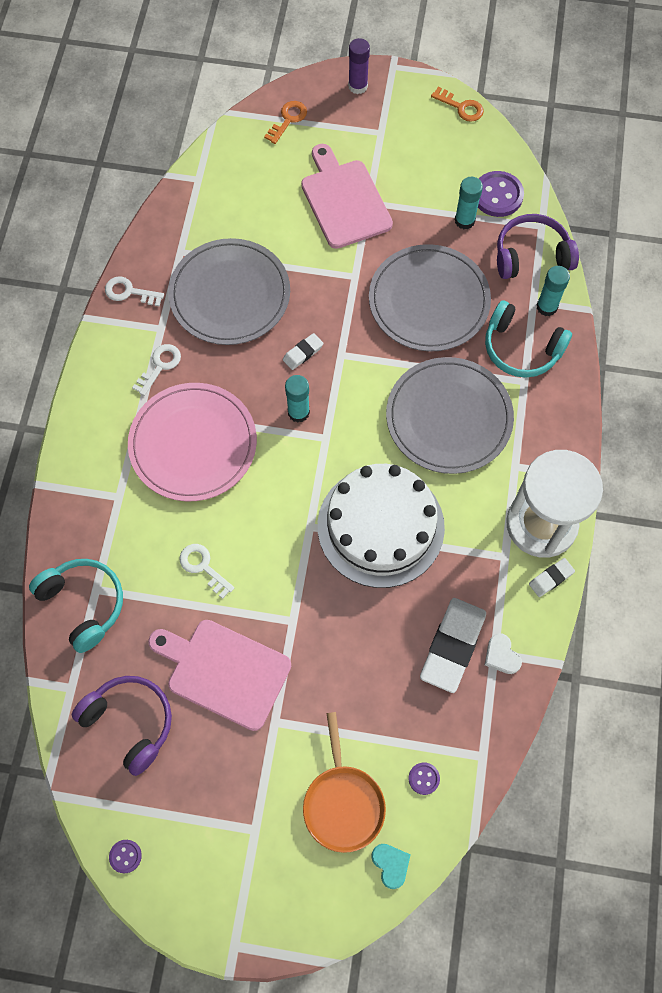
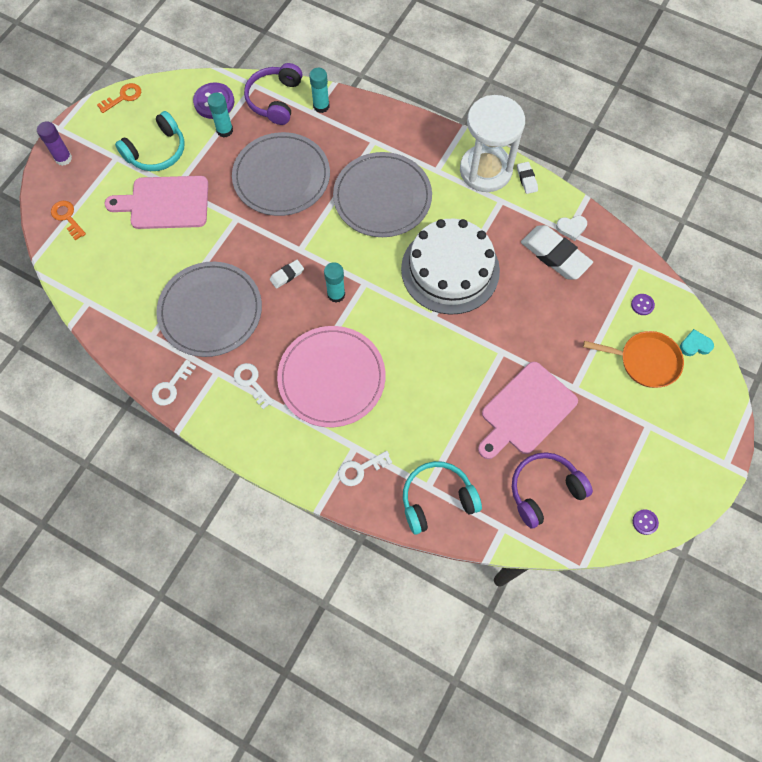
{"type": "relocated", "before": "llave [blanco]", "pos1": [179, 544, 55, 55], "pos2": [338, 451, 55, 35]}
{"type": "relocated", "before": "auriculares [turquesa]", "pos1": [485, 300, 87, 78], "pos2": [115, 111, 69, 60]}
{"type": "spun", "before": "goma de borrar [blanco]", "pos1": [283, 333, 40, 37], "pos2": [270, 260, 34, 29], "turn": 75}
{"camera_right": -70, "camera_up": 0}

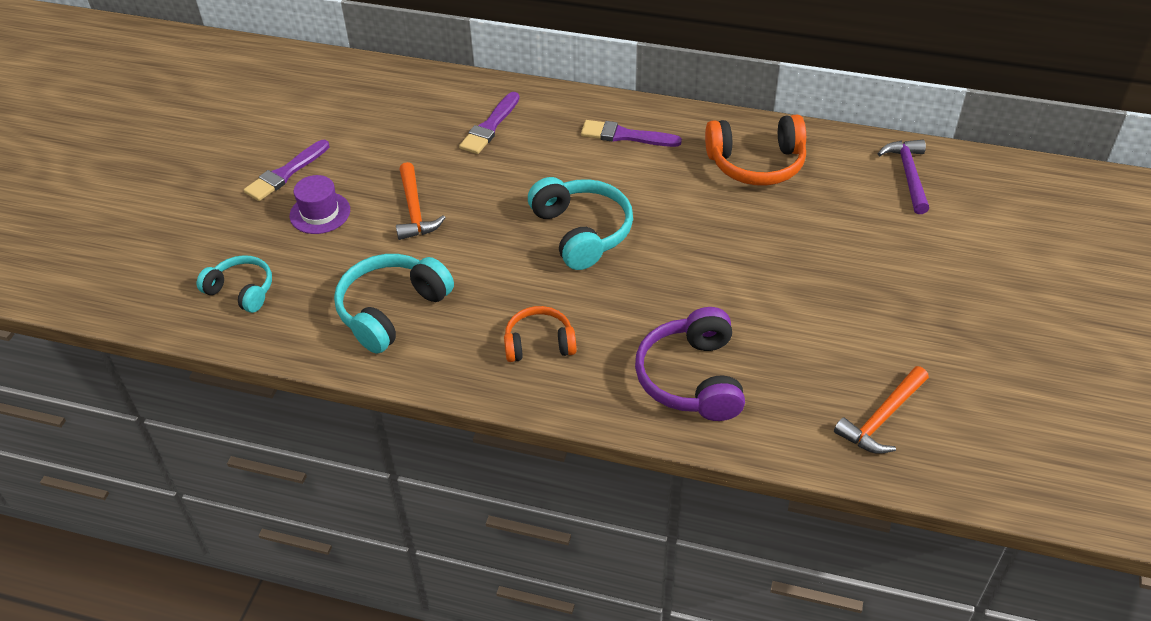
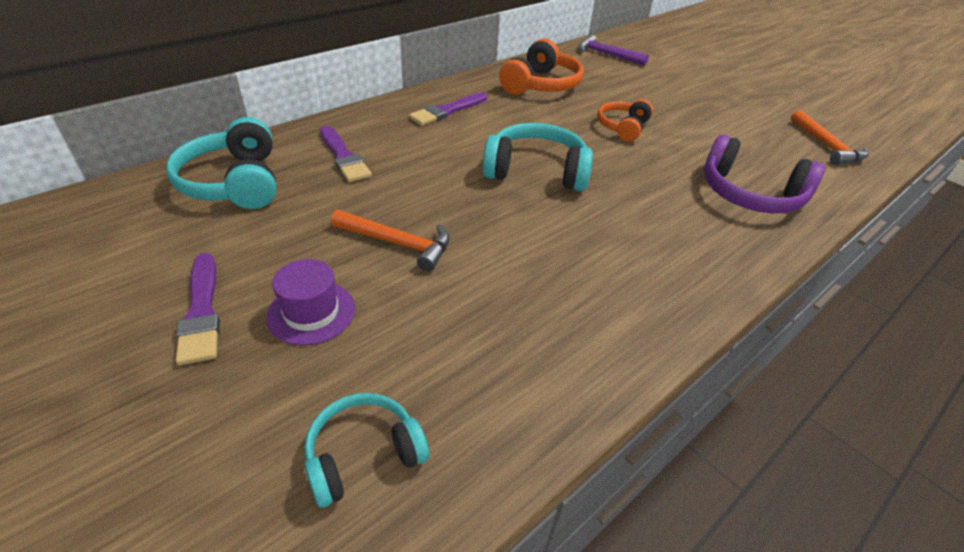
{"type": "relocated", "before": "auriculares [turquesa]", "pos1": [334, 254, 120, 100], "pos2": [166, 117, 111, 92]}
{"type": "relocated", "before": "auriculares [naranja]", "pos1": [504, 306, 73, 56], "pos2": [597, 99, 56, 43]}
{"camera_right": -60, "camera_up": -5}

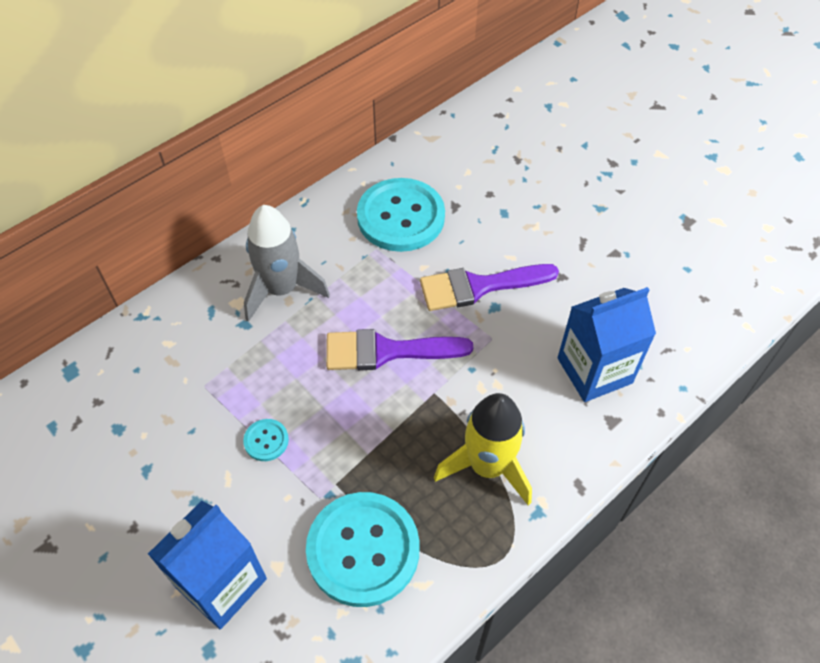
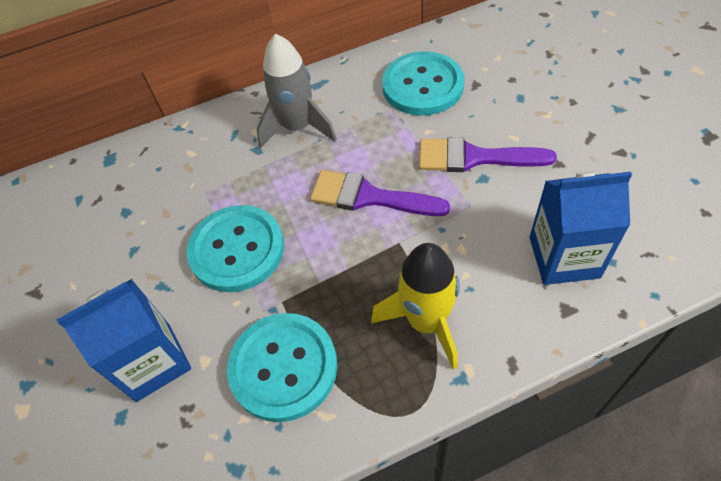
{"type": "size", "before": "botón [turquesa]", "pos1": [243, 419, 46, 42], "pos2": [186, 205, 98, 87], "scale": 2.36}
{"camera_right": 25, "camera_up": 0}

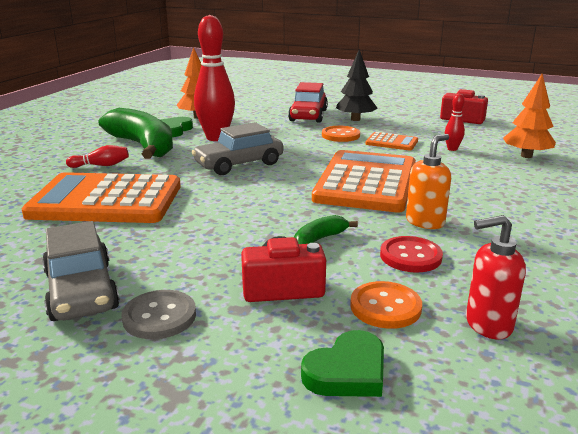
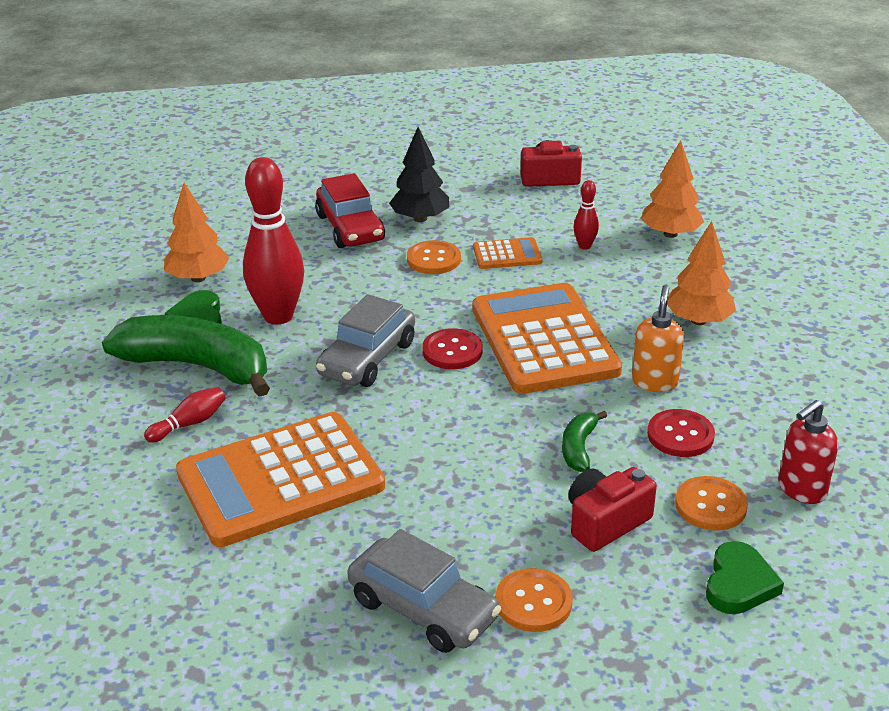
{"type": "appeared", "after": "botón [rojo]", "pos2": [422, 328, 61, 41]}
{"type": "appeared", "after": "árbol [naranja]", "pos2": [667, 221, 69, 104]}
{"type": "colour", "before": "botón [gris]", "after": "botón [naranja]", "pos1": [121, 290, 75, 49], "pos2": [495, 568, 78, 64]}
{"camera_right": -30, "camera_up": 10}

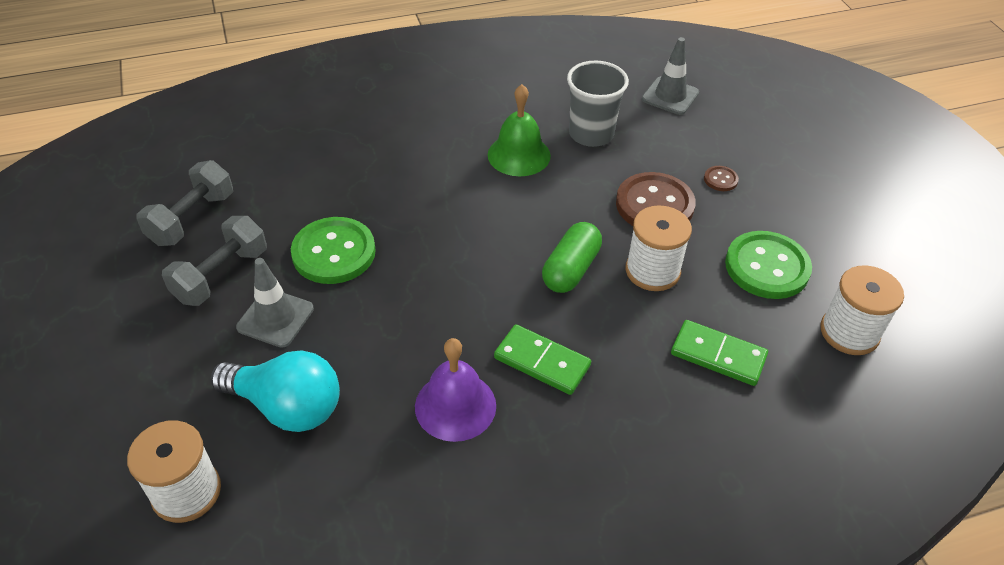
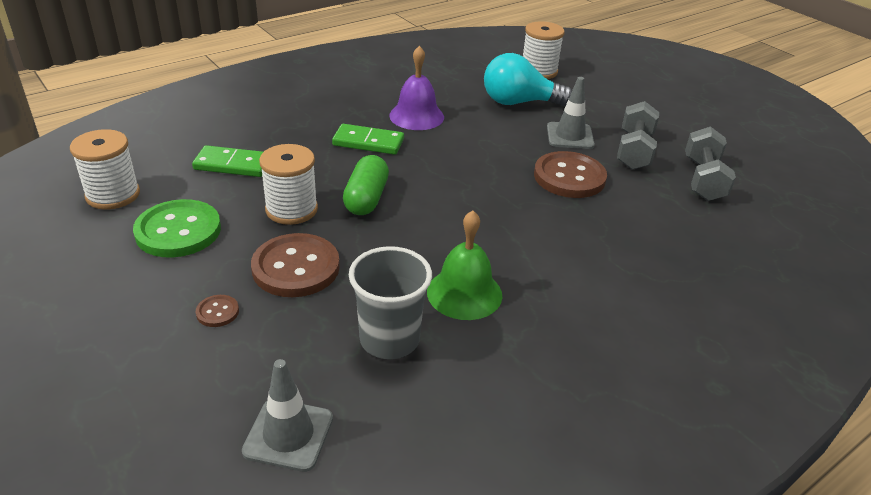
{"type": "colour", "before": "botón [verde]", "after": "botón [marrón]", "pos1": [291, 217, 85, 67], "pos2": [534, 151, 73, 47]}
{"camera_right": 160, "camera_up": -10}

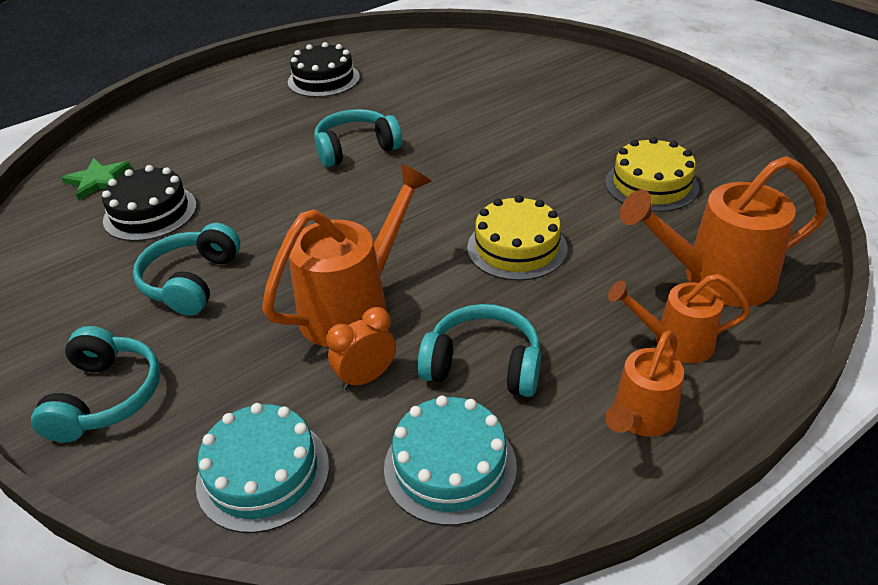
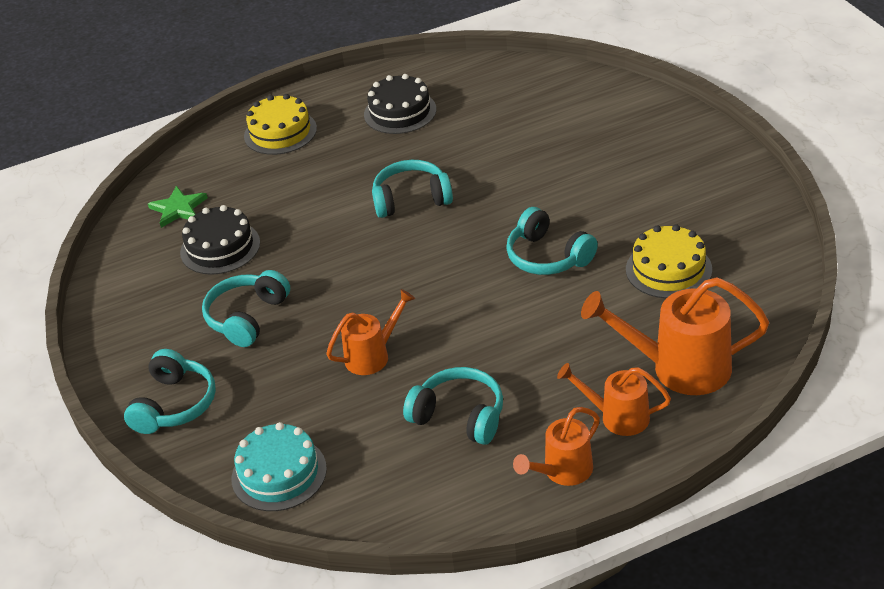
{"type": "missing", "before": "despertador [naranja]", "pos1": [326, 307, 70, 83]}
{"type": "missing", "before": "tarta [turquesa]", "pos1": [384, 396, 133, 130]}
{"type": "appeared", "after": "auriculares [turquesa]", "pos2": [506, 207, 92, 68]}
{"type": "relocated", "before": "tarta [amarillo]", "pos1": [467, 195, 100, 86], "pos2": [244, 94, 73, 61]}
{"type": "size", "before": "regadera [naranja]", "pos1": [262, 164, 170, 183], "pos2": [326, 289, 89, 86], "scale": 0.6}
{"camera_right": 15, "camera_up": 0}

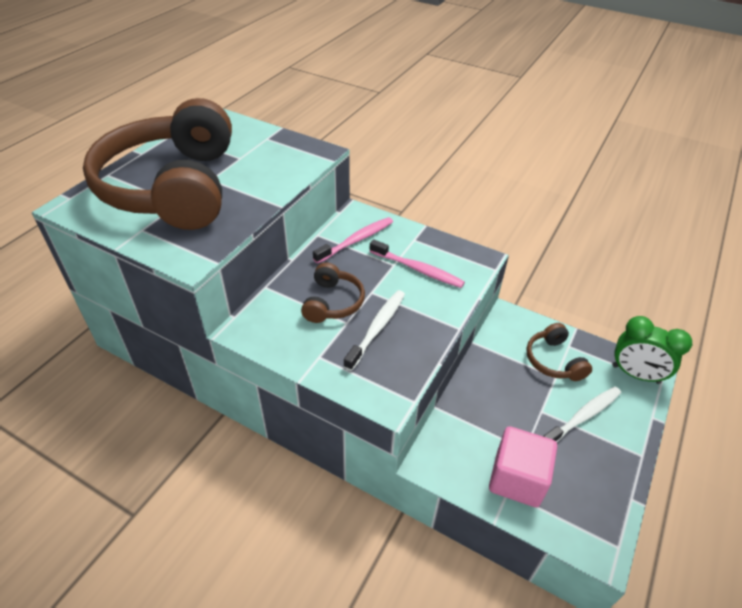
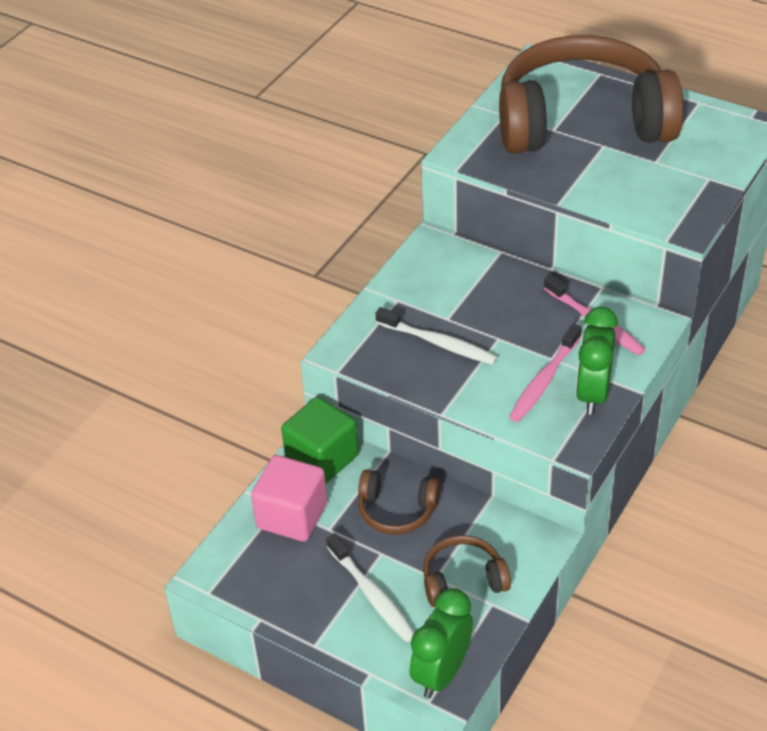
{"type": "appeared", "after": "cubo [verde]", "pos2": [281, 397, 77, 86]}
{"type": "appeared", "after": "despertador [verde]", "pos2": [576, 307, 42, 108]}
{"type": "relocated", "before": "auriculares [marrón]", "pos1": [301, 262, 64, 61], "pos2": [358, 469, 82, 66]}
{"camera_right": 95, "camera_up": 0}

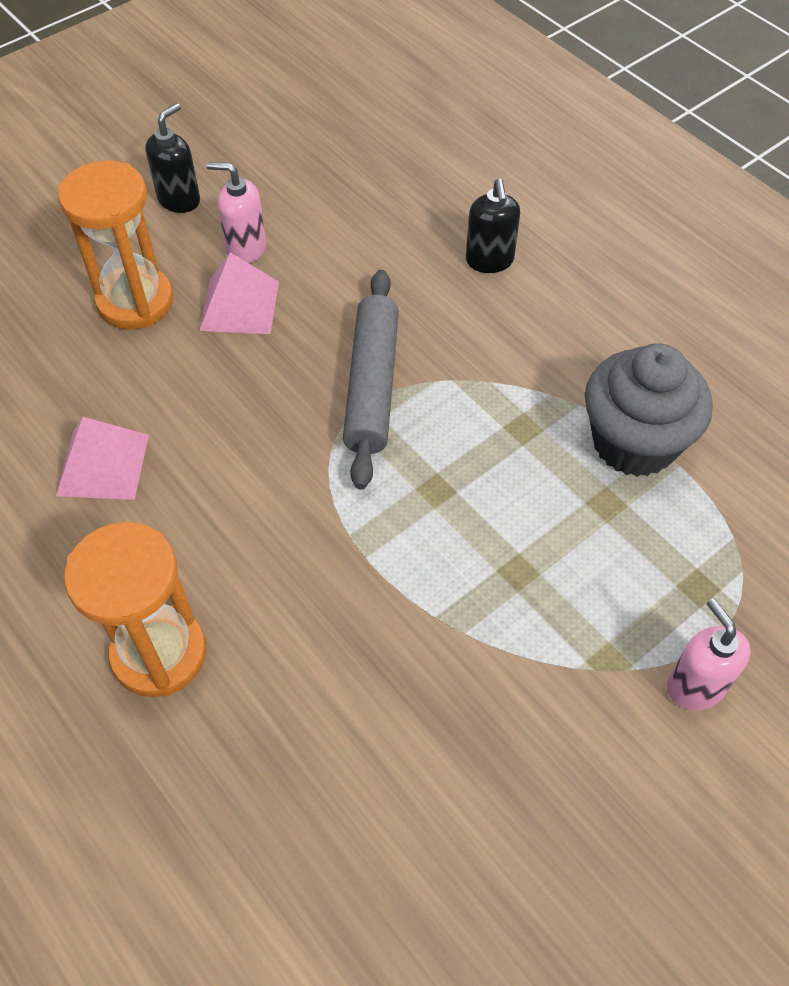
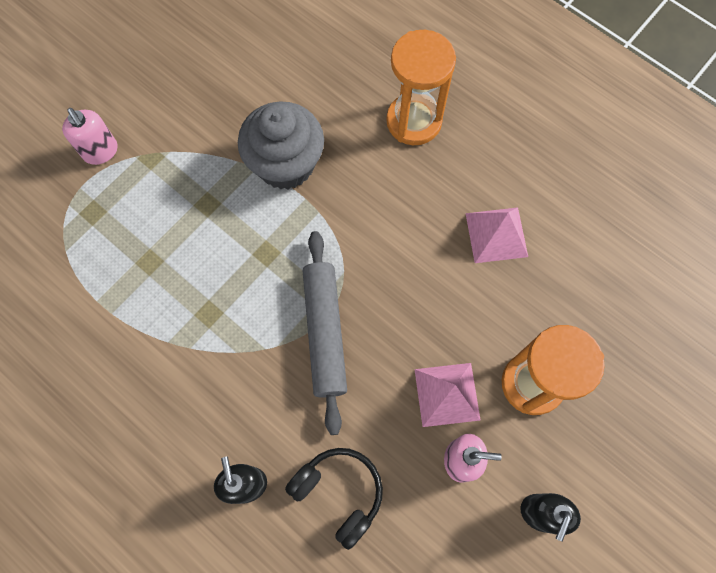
{"type": "appeared", "after": "auriculares [negro]", "pos2": [285, 448, 98, 102]}
{"type": "relocated", "before": "magdalena [gris]", "pos1": [585, 343, 128, 134], "pos2": [238, 101, 86, 89]}
{"camera_right": 170, "camera_up": 15}

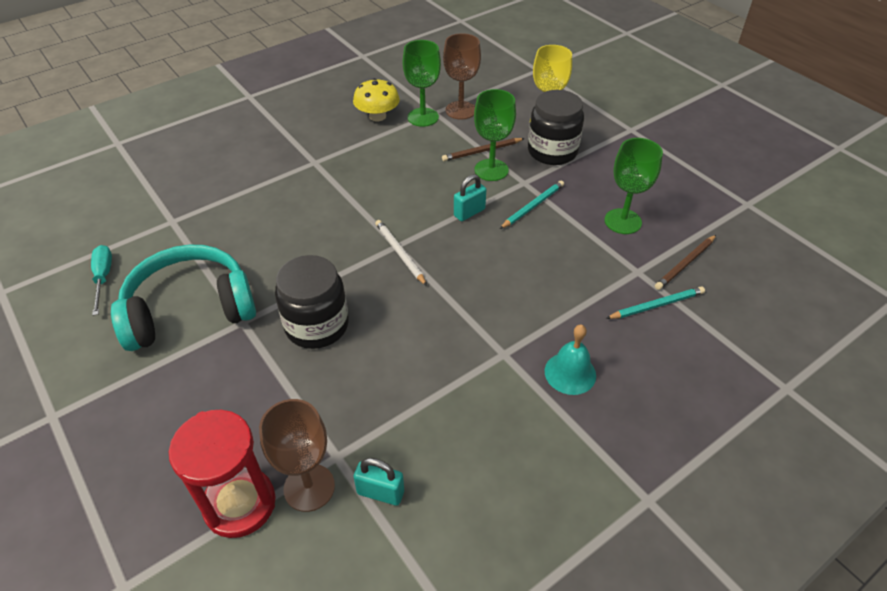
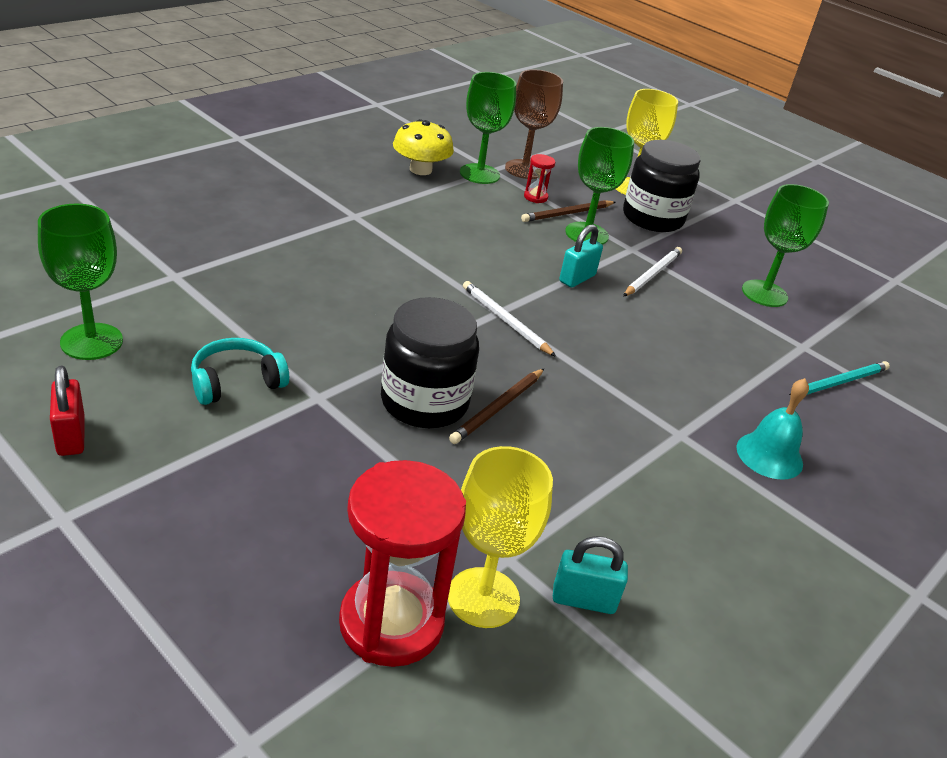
{"type": "appeared", "after": "candado [rojo]", "pos2": [50, 366, 35, 90]}
{"type": "appeared", "after": "reloj de arena [rojo]", "pos2": [524, 154, 31, 49]}
{"type": "relocated", "before": "lápiz [marrón]", "pos1": [655, 235, 61, 55], "pos2": [449, 369, 95, 75]}
{"type": "exchanged", "before": "destornillador [turquesa]", "after": "copa [verde]", "pos1": [91, 245, 21, 71], "pos2": [38, 204, 85, 156]}
{"type": "colour", "before": "copa [marrón]", "after": "copa [amarillo]", "pos1": [259, 399, 76, 113], "pos2": [448, 446, 105, 182]}
{"type": "colour", "before": "lápiz [turquesa]", "after": "lápiz [blanco]", "pos1": [500, 180, 64, 49], "pos2": [623, 247, 59, 49]}
{"type": "size", "before": "auriculares [turquesa]", "pos1": [111, 245, 145, 106], "pos2": [191, 338, 98, 67], "scale": 0.49}
{"camera_right": -15, "camera_up": -10}

